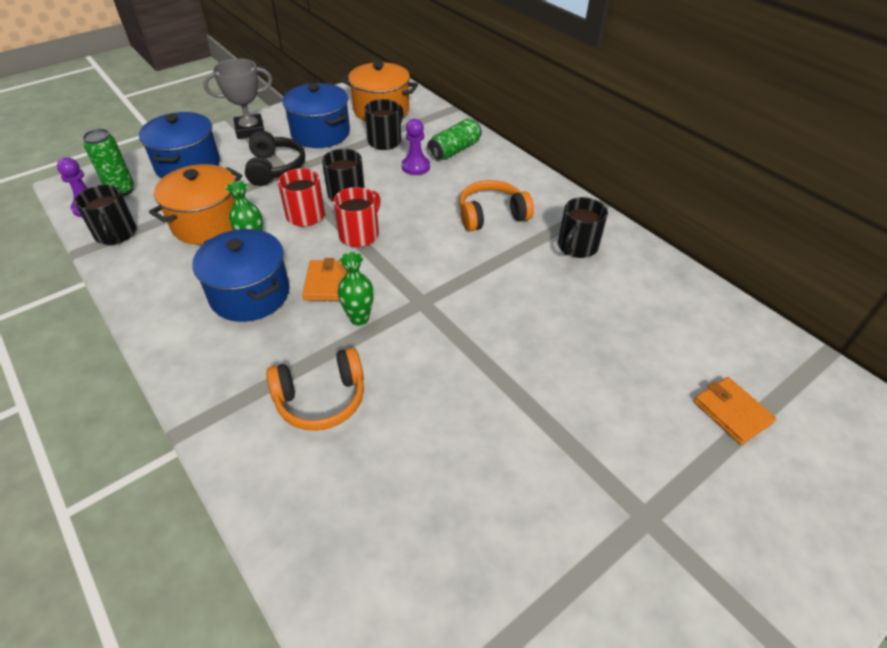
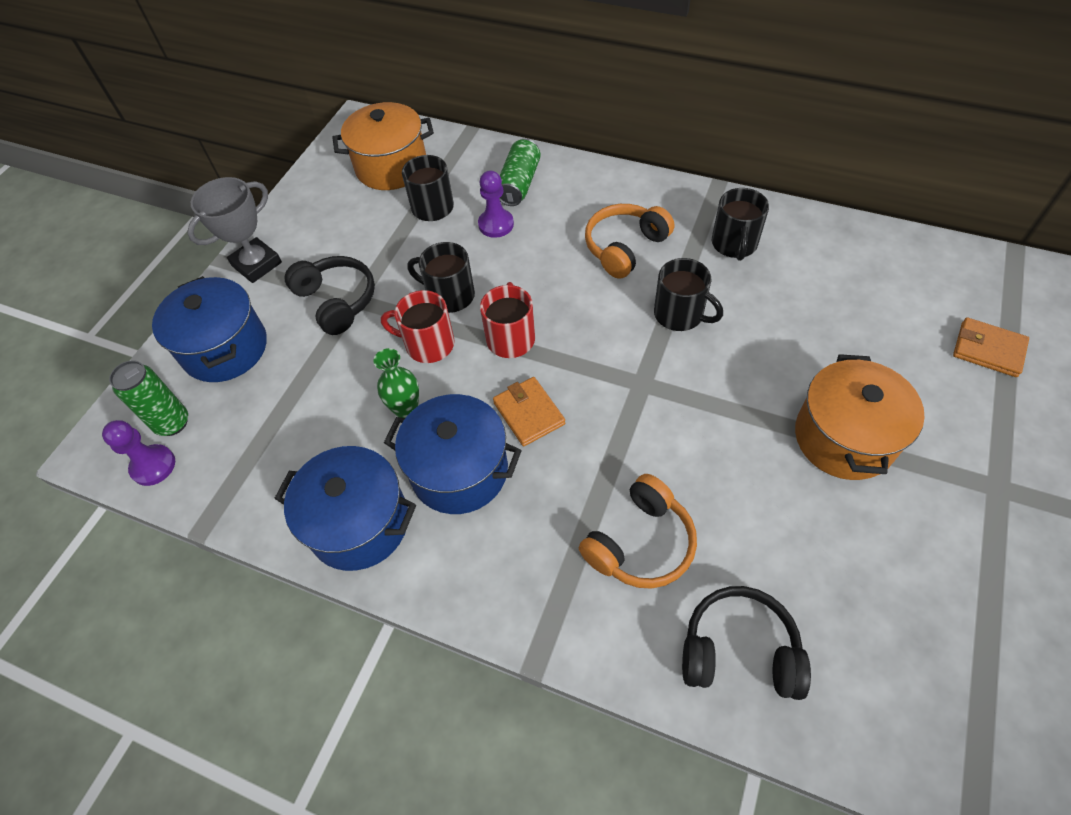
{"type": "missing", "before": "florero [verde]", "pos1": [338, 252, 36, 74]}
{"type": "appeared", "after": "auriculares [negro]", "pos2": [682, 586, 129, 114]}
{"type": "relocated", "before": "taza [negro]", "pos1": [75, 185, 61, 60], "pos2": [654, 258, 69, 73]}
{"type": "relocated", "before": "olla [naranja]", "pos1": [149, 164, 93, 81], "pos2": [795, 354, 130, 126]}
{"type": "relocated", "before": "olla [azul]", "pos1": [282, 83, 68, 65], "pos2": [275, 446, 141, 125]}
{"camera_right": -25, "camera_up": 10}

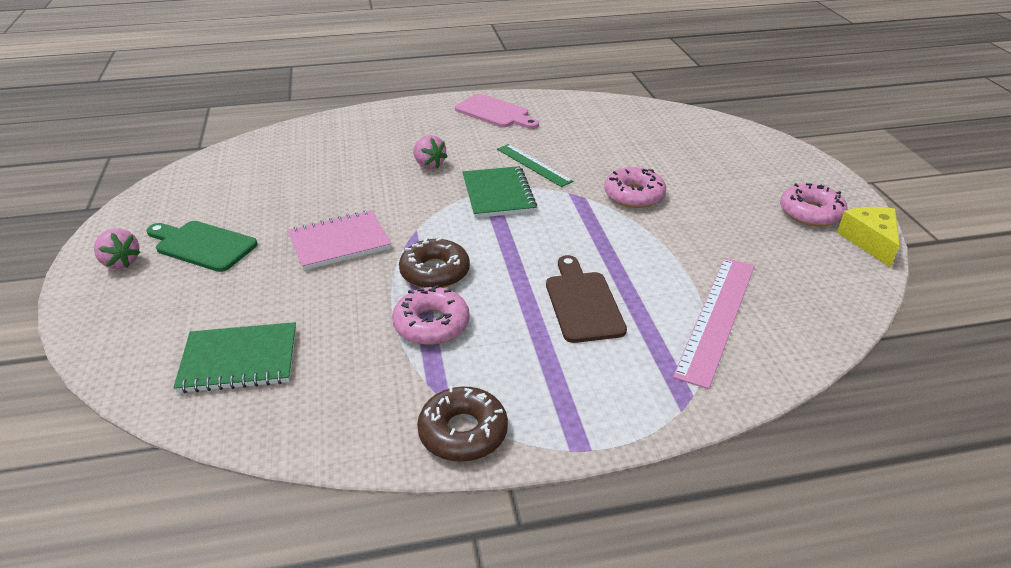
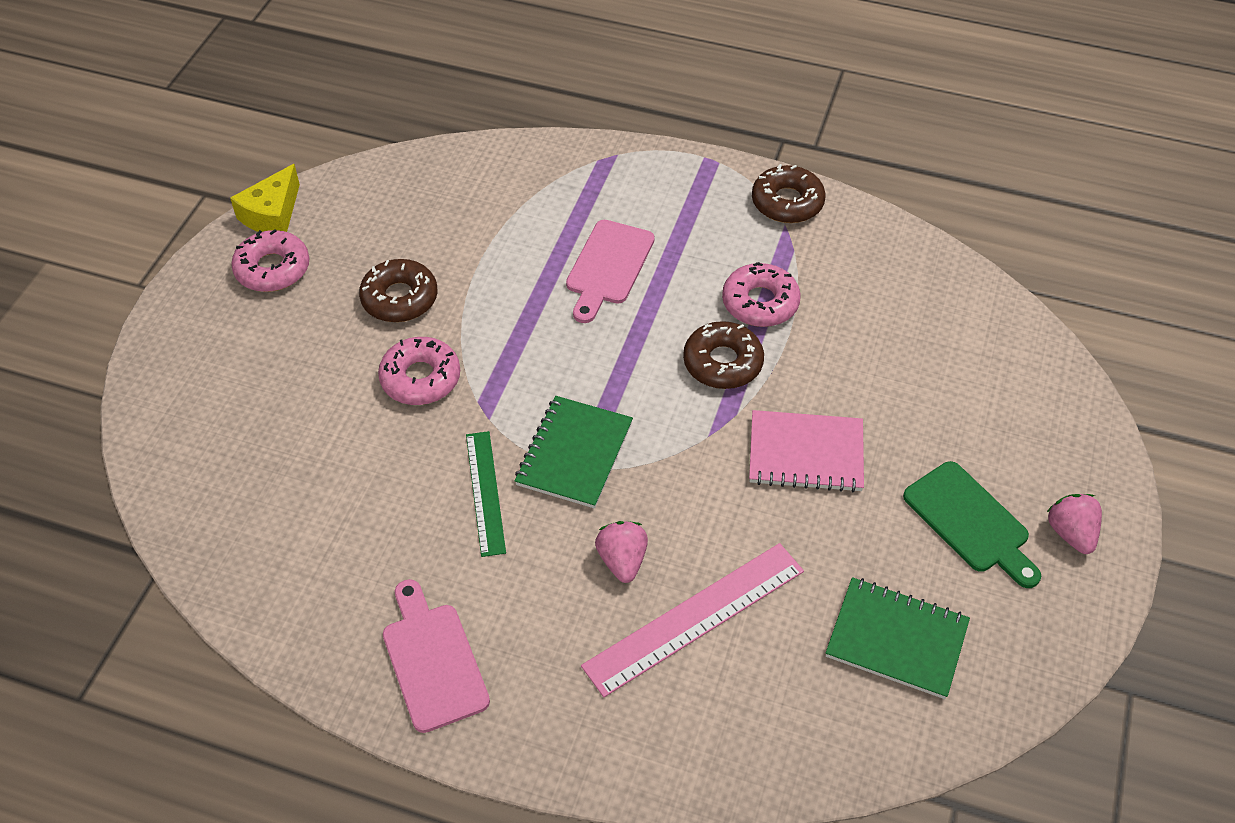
{"type": "appeared", "after": "rosquilla [marrón]", "pos2": [359, 259, 79, 63]}
{"type": "relocated", "before": "cuaderno [verde]", "pos1": [173, 322, 123, 71], "pos2": [826, 577, 144, 122]}
{"type": "relocated", "before": "regla [rosa]", "pos1": [673, 258, 82, 131], "pos2": [581, 543, 223, 154]}
{"type": "colour", "before": "tabla de cortar [marrón]", "after": "tabla de cortar [rosa]", "pos1": [546, 255, 81, 88], "pos2": [566, 220, 89, 103]}
{"camera_right": -150, "camera_up": 15}

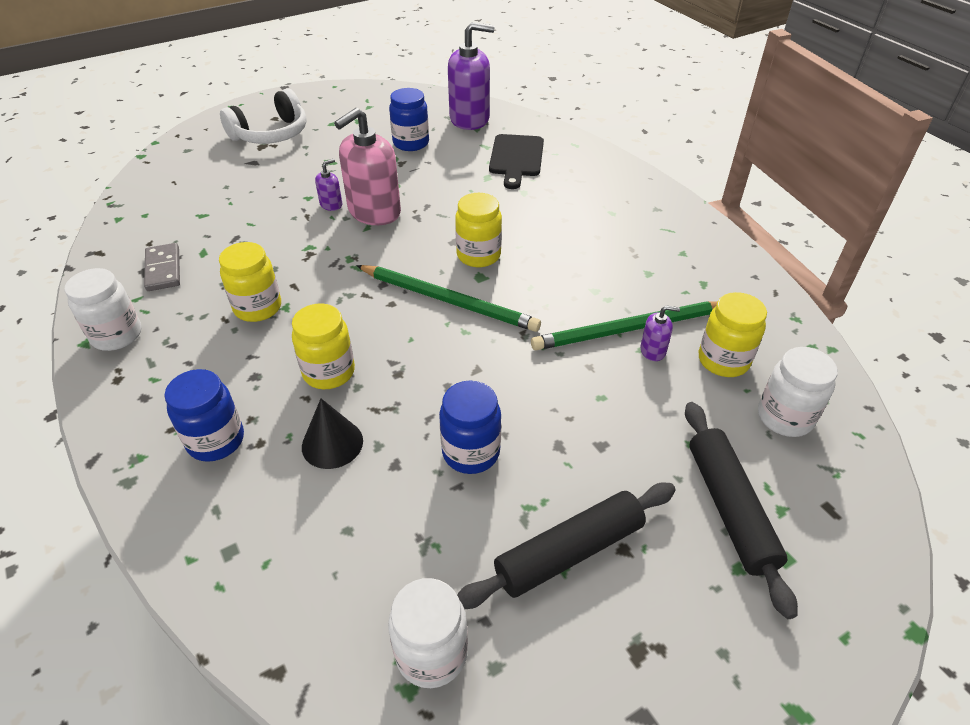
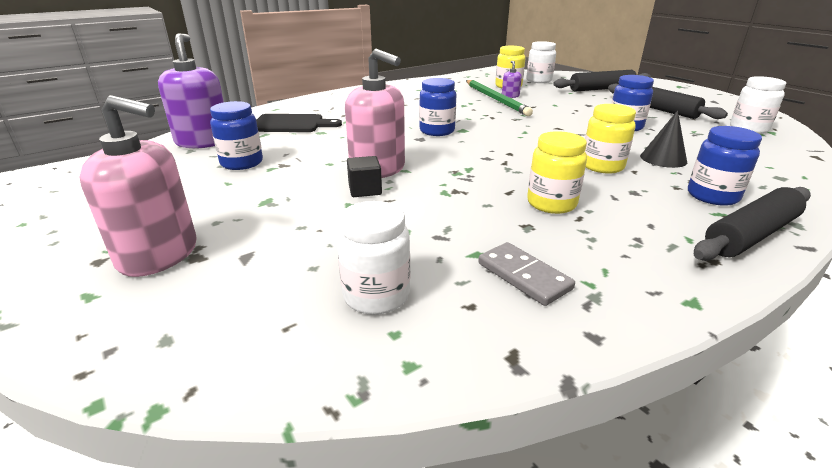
{"type": "missing", "before": "lápiz [verde]", "pos1": [356, 265, 185, 67]}
{"type": "appeared", "after": "rodillo [negro]", "pos2": [694, 187, 117, 74]}
{"type": "relocated", "before": "tarro [blanco]", "pos1": [64, 268, 77, 83], "pos2": [337, 201, 73, 114]}
{"type": "exchanged", "before": "auriculares [blanco]", "after": "dispensador de jabón [rosa]", "pos1": [220, 89, 87, 55], "pos2": [80, 95, 117, 182]}
{"type": "exchanged", "before": "dispensador de jabón [morado]", "after": "cubo [negro]", "pos1": [315, 159, 27, 52], "pos2": [347, 156, 35, 41]}
{"type": "colour", "before": "tarro [amarillo]", "after": "tarro [azul]", "pos1": [455, 193, 47, 74], "pos2": [419, 78, 37, 58]}
{"type": "spun", "before": "ficha de dominó [gris]", "pos1": [144, 243, 36, 48], "pos2": [478, 242, 97, 64], "turn": 75}
{"camera_right": -95, "camera_up": -15}

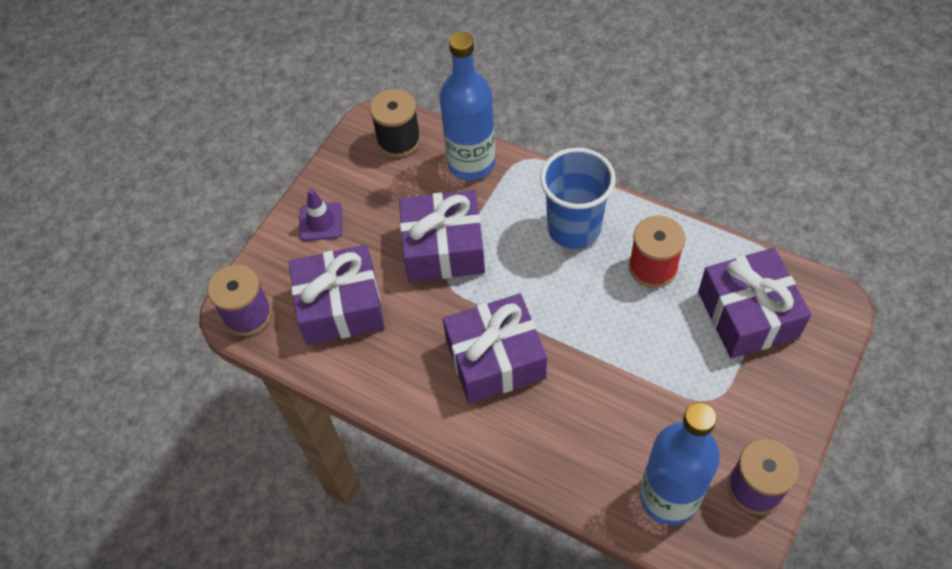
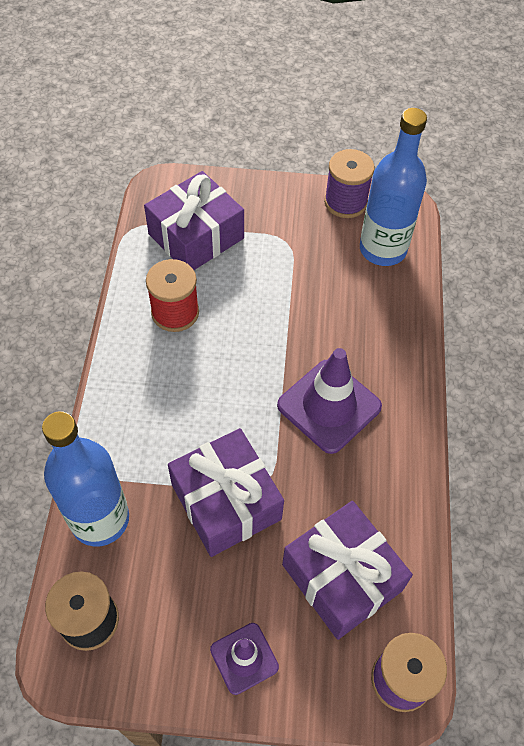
{"type": "missing", "before": "vaso [azul]", "pos1": [540, 148, 76, 101]}
{"type": "exchanged", "before": "regalo [morado]", "after": "cono de tráfico [morado]", "pos1": [443, 294, 104, 110], "pos2": [277, 348, 105, 106]}
{"camera_right": -120, "camera_up": 0}

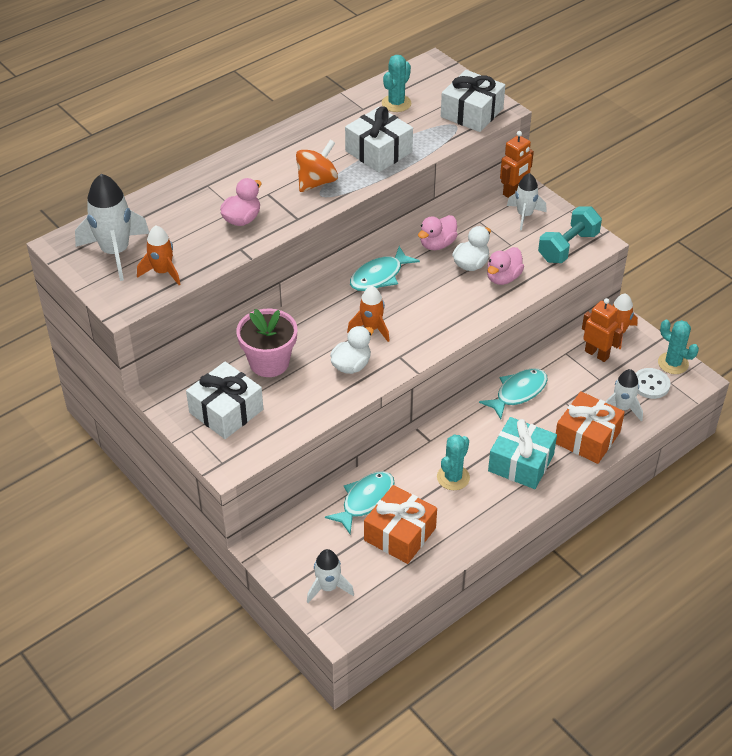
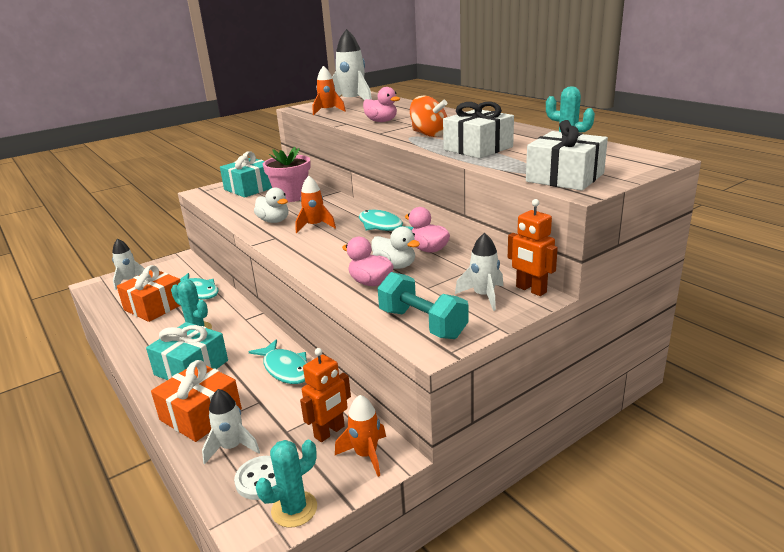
{"type": "colour", "before": "regalo [blanco]", "after": "regalo [turquesa]", "pos1": [186, 361, 77, 78], "pos2": [220, 151, 52, 47]}
{"camera_right": 95, "camera_up": -20}

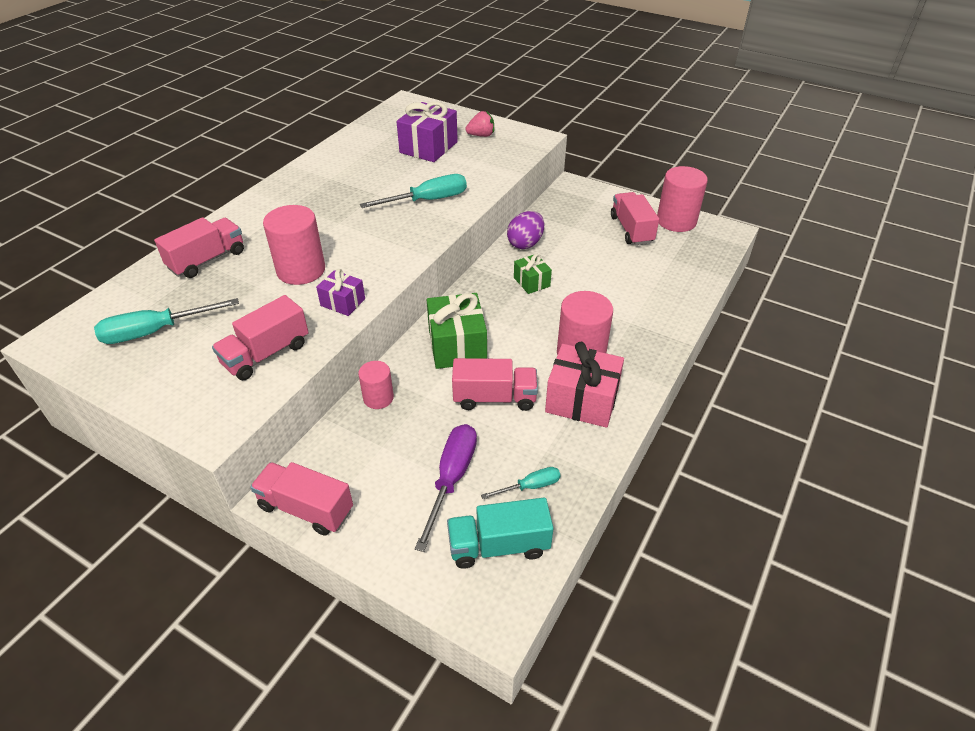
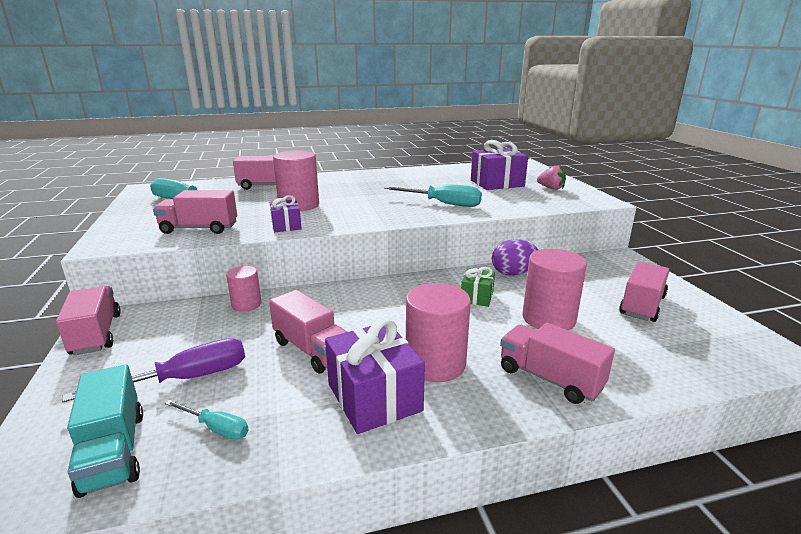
{"type": "missing", "before": "regalo [verde]", "pos1": [427, 293, 60, 76]}
{"type": "appeared", "after": "camión [rosa]", "pos2": [500, 323, 115, 81]}
{"type": "relocated", "before": "cilindro [rosa]", "pos1": [657, 166, 51, 66], "pos2": [522, 249, 65, 81]}
{"type": "colour", "before": "regalo [rosa]", "after": "regalo [morado]", "pos1": [545, 342, 79, 86], "pos2": [325, 319, 100, 115]}
{"type": "spun", "before": "camión [turquesa]", "pos1": [447, 498, 106, 71], "pos2": [67, 364, 76, 134], "turn": -150}
{"camera_right": 45, "camera_up": -20}

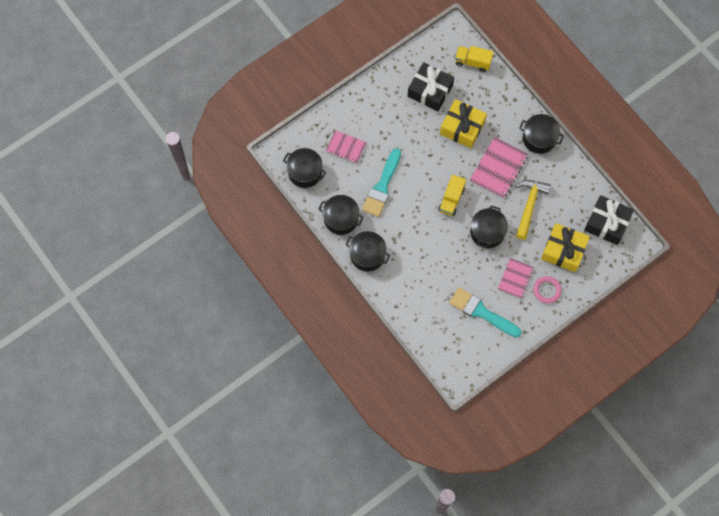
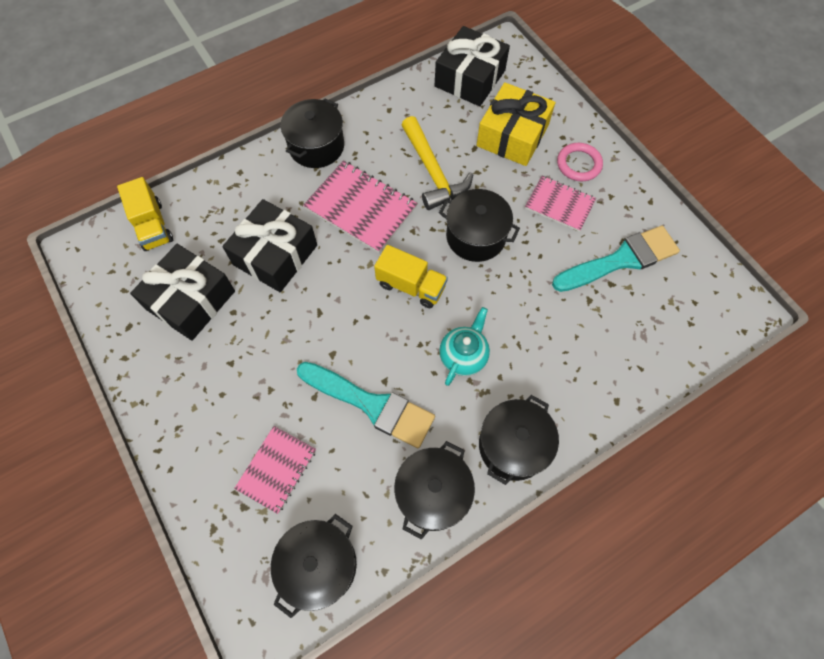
{"type": "appeared", "after": "tetera [turquesa]", "pos2": [439, 307, 51, 79]}
{"type": "colour", "before": "regalo [amarillo]", "after": "regalo [negro]", "pos1": [440, 99, 47, 49], "pos2": [222, 199, 95, 93]}
{"type": "spun", "before": "pincel [turquesa]", "pos1": [449, 288, 72, 50], "pos2": [552, 226, 128, 66], "turn": -150}
{"type": "spun", "before": "camión [amarillo]", "pos1": [455, 46, 38, 26], "pos2": [117, 177, 56, 74], "turn": -45}
{"type": "spun", "before": "martillo [amarillo]", "pos1": [515, 180, 36, 60], "pos2": [401, 116, 72, 94], "turn": -135}
{"camera_right": -85, "camera_up": -5}

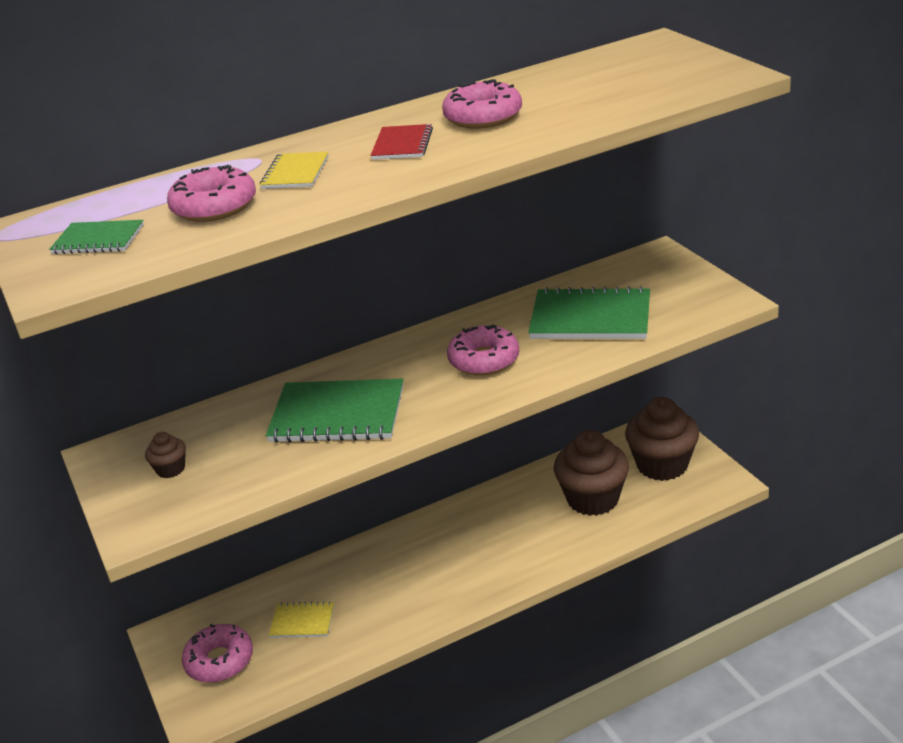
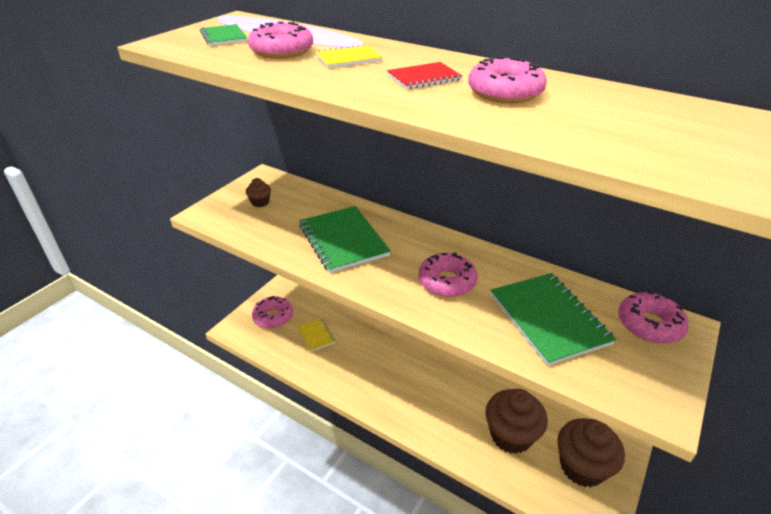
{"type": "appeared", "after": "rosquilla [rosa]", "pos2": [618, 291, 71, 53]}
{"camera_right": 55, "camera_up": 5}

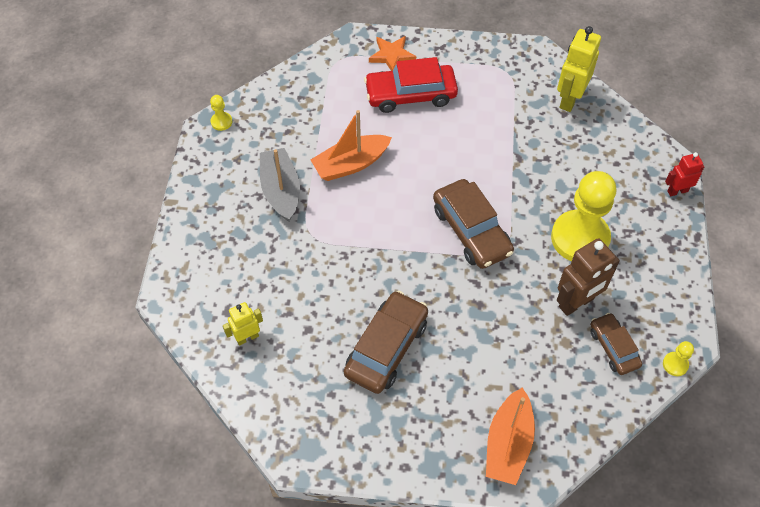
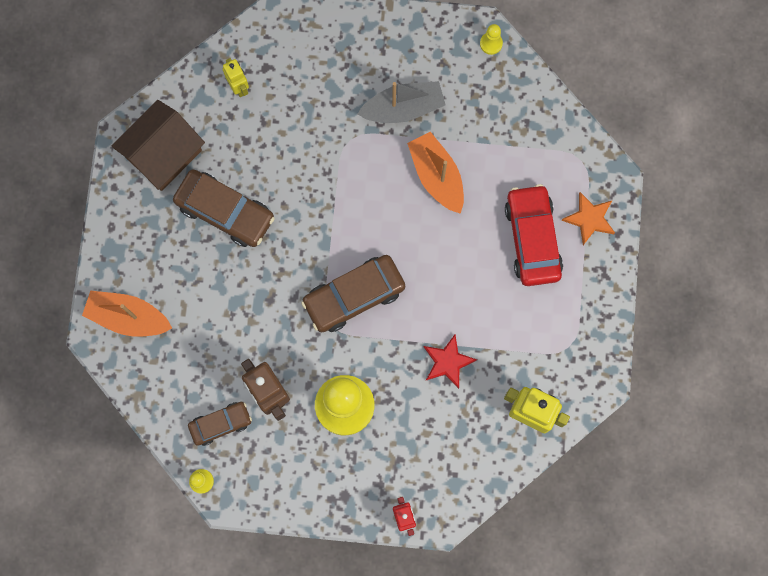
{"type": "appeared", "after": "casa [marrón]", "pos2": [112, 100, 93, 91]}
{"type": "appeared", "after": "estrella [rojo]", "pos2": [424, 335, 53, 54]}
{"camera_right": 90, "camera_up": 20}

